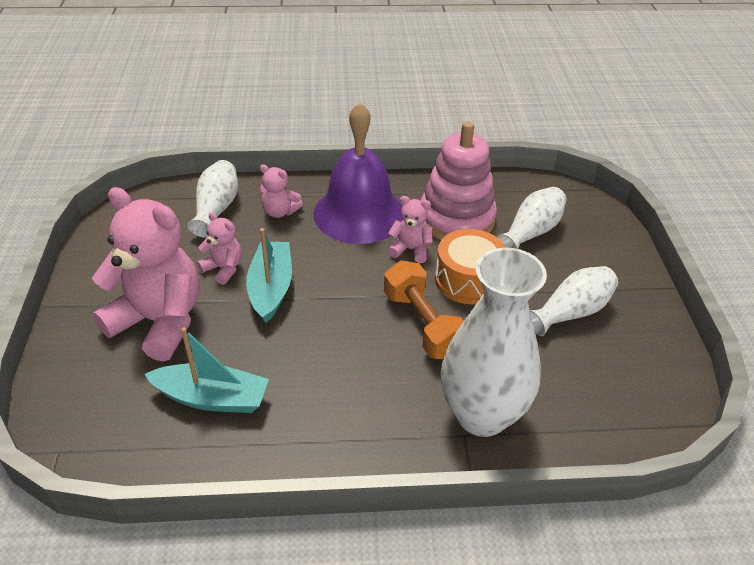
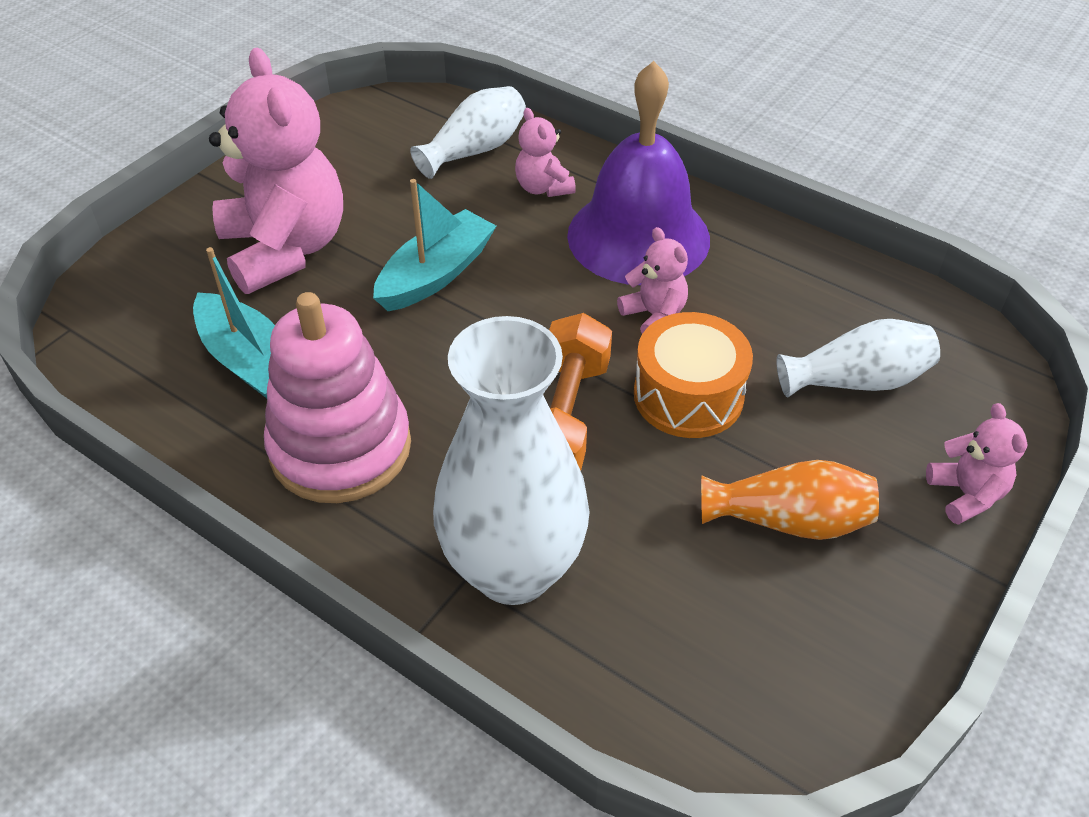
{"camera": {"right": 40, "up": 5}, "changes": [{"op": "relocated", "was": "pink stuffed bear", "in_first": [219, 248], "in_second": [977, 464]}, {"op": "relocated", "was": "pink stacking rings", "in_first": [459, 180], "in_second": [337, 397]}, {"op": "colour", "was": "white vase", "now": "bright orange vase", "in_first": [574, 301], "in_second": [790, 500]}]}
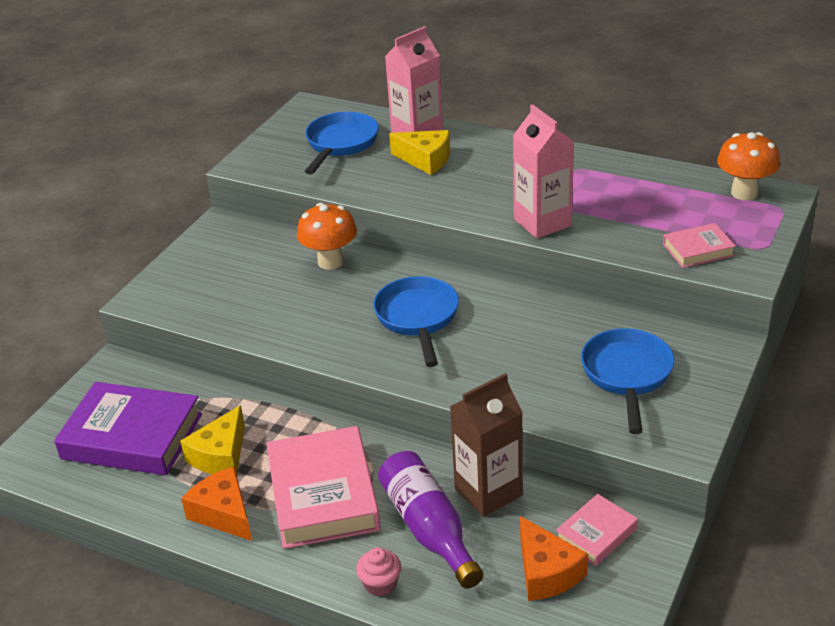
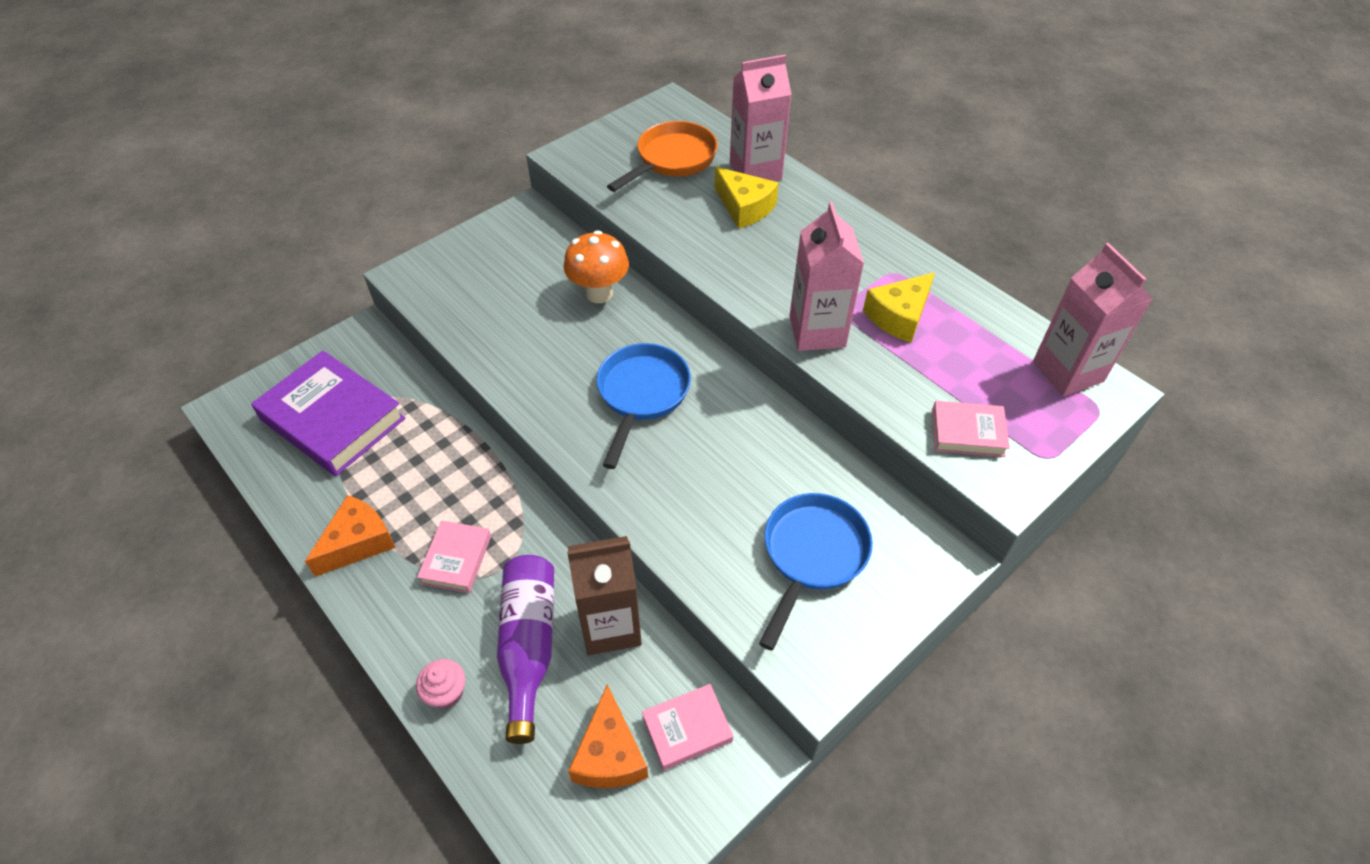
{"camera": {"right": 20, "up": 15}, "changes": [{"op": "relocated", "was": "golden cheese wedge", "in_first": [212, 440], "in_second": [899, 307]}, {"op": "exchanged", "was": "bright orange fungus", "now": "pink juice carton", "in_first": [748, 166], "in_second": [1093, 319]}, {"op": "colour", "was": "cobalt skillet", "now": "bright orange skillet", "in_first": [342, 143], "in_second": [662, 156]}, {"op": "spun", "was": "bright orange cheese wedge", "in_first": [216, 504], "in_second": [350, 536], "clockwise": 60}, {"op": "size", "was": "pink hardcover", "in_first": [324, 487], "in_second": [454, 556], "ratio": 0.51}]}
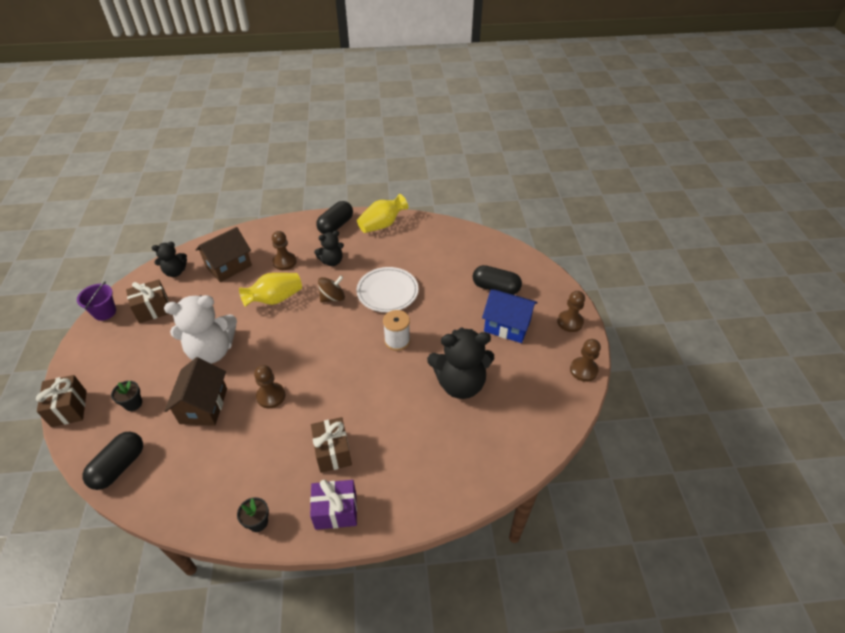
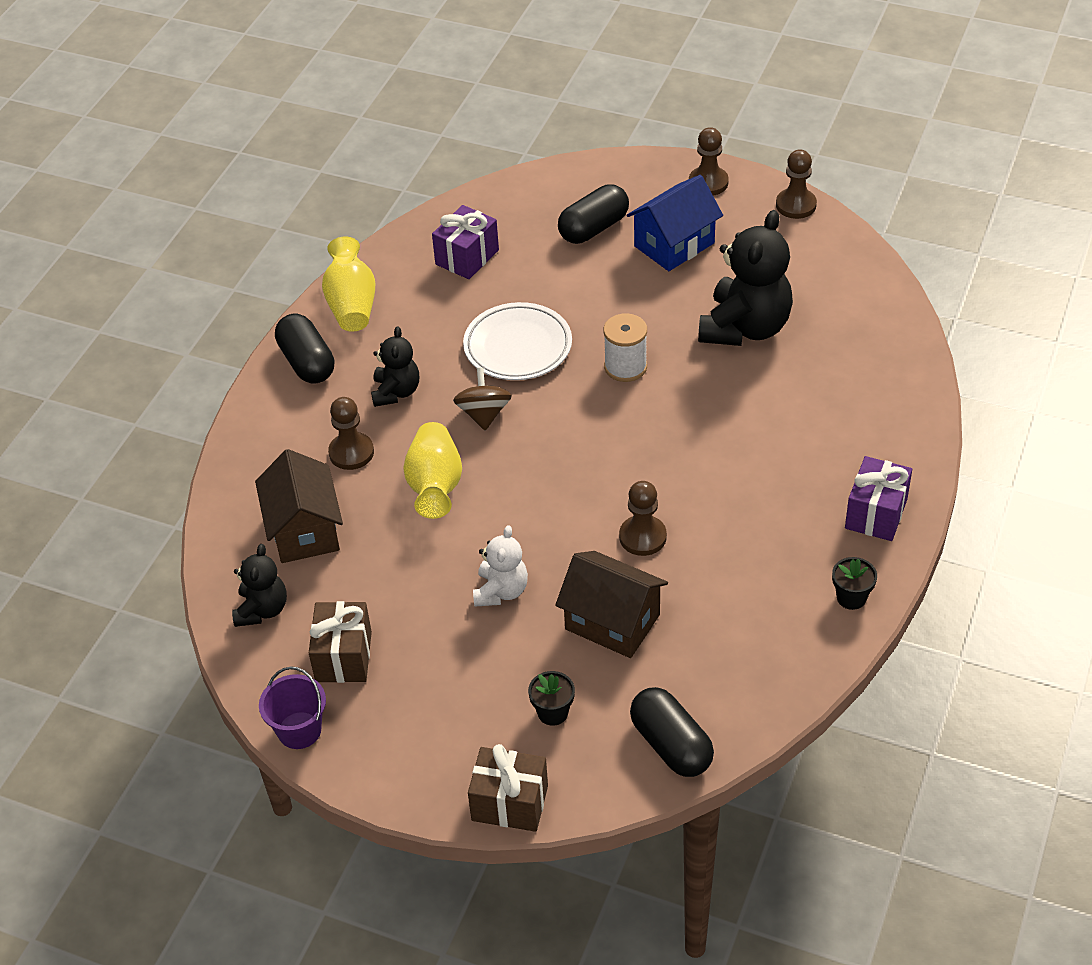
{"camera": {"right": -60, "up": 0}, "changes": [{"op": "missing", "was": "dark brown wrapped gift", "in_first": [331, 445]}, {"op": "appeared", "now": "royal purple wrapped gift", "in_second": [465, 242]}, {"op": "size", "was": "white stuffed bear", "in_first": [200, 329], "in_second": [500, 566], "ratio": 0.55}]}
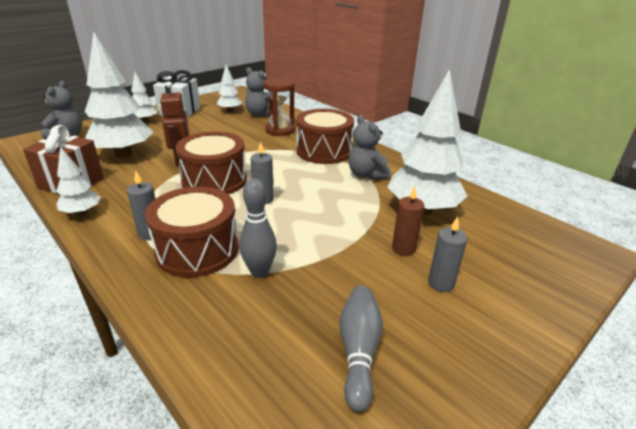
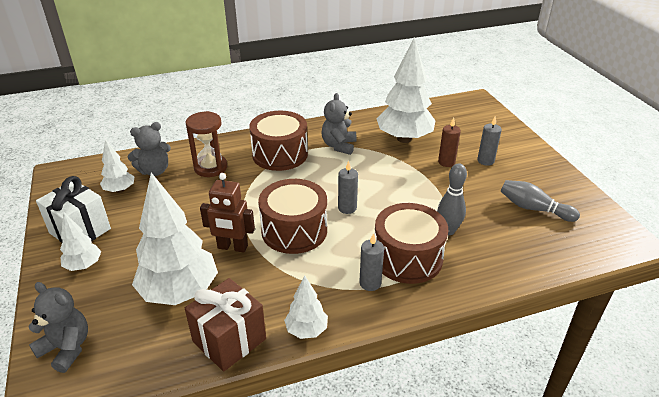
{"camera": {"right": -65, "up": 5}, "changes": [{"op": "spun", "was": "ash-grey stuffed bear", "in_first": [369, 147], "in_second": [339, 124], "clockwise": 105}]}
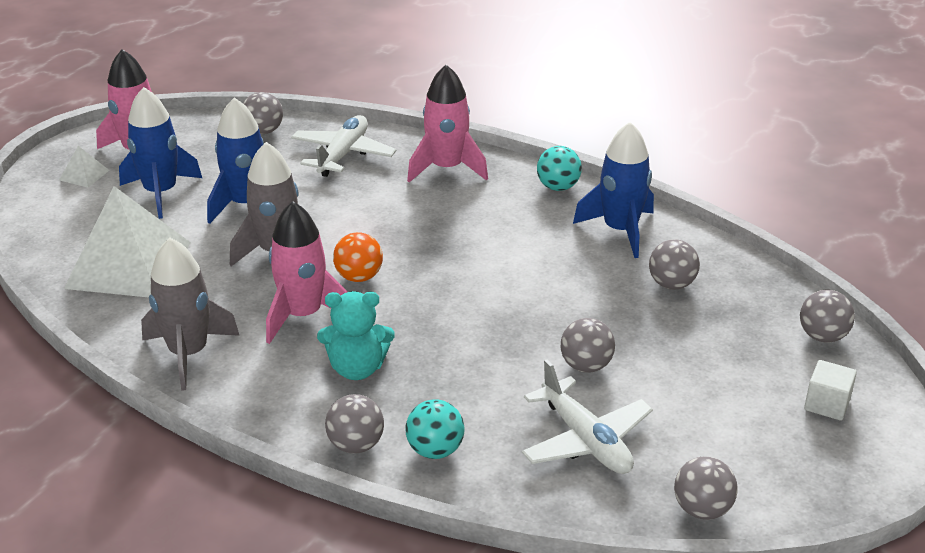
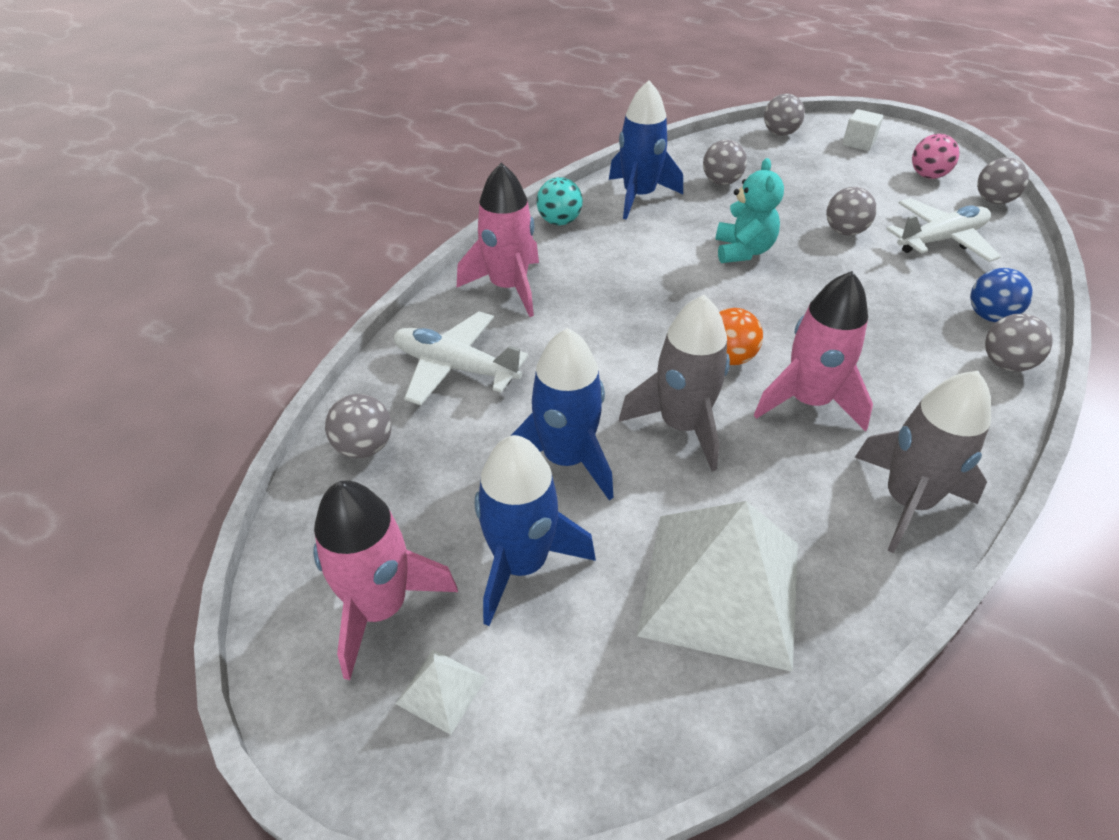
{"camera": {"right": -85, "up": 10}, "changes": [{"op": "appeared", "now": "pink ball", "in_second": [936, 156]}, {"op": "relocated", "was": "turquoise stuffed bear", "in_first": [356, 335], "in_second": [750, 210]}, {"op": "colour", "was": "turquoise ball", "now": "cobalt ball", "in_first": [435, 429], "in_second": [1001, 295]}]}
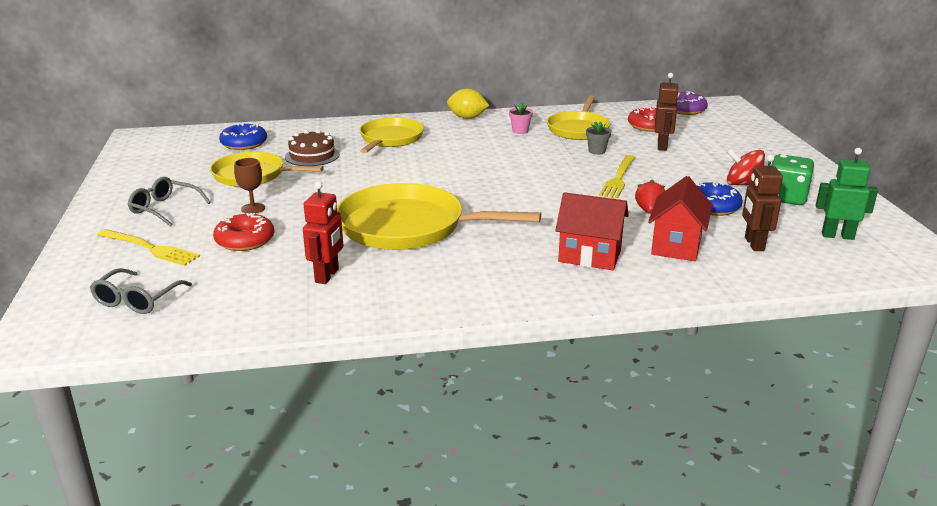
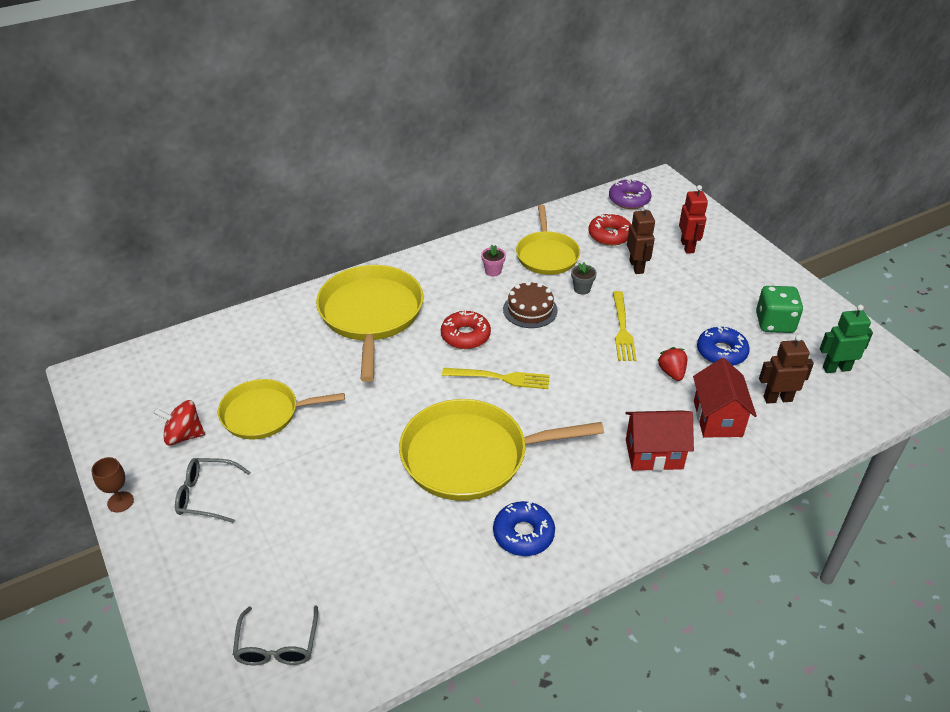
{"camera": {"right": -20, "up": 15}, "changes": [{"op": "missing", "was": "golden citrus fruit", "in_first": [468, 103]}, {"op": "relocated", "was": "golden fork", "in_first": [148, 247], "in_second": [496, 378]}, {"op": "relocated", "was": "crimson donut", "in_first": [244, 232], "in_second": [466, 330]}, {"op": "relocated", "was": "cobalt donut", "in_first": [243, 136], "in_second": [524, 528]}, {"op": "relocated", "was": "dark brown wine glass", "in_first": [249, 186], "in_second": [112, 485]}, {"op": "relocated", "was": "dark brown cake", "in_first": [312, 148], "in_second": [530, 304]}, {"op": "relocated", "was": "crimson robot", "in_first": [323, 232], "in_second": [693, 219]}, {"op": "relocated", "was": "crimson whirligig", "in_first": [746, 166], "in_second": [179, 422]}, {"op": "spun", "was": "dark brown robot", "in_first": [762, 203], "in_second": [786, 369], "clockwise": 105}, {"op": "size", "was": "golden skillet", "in_first": [392, 135], "in_second": [370, 323], "ratio": 1.55}]}
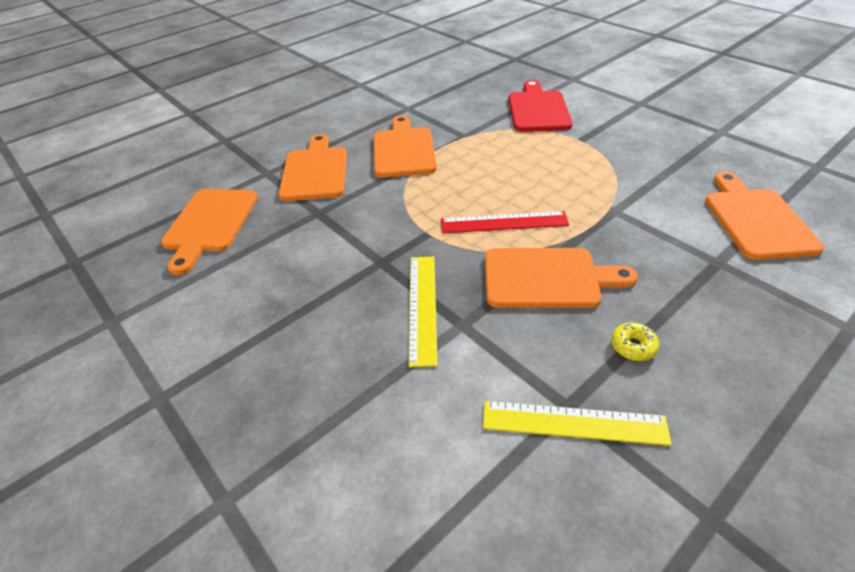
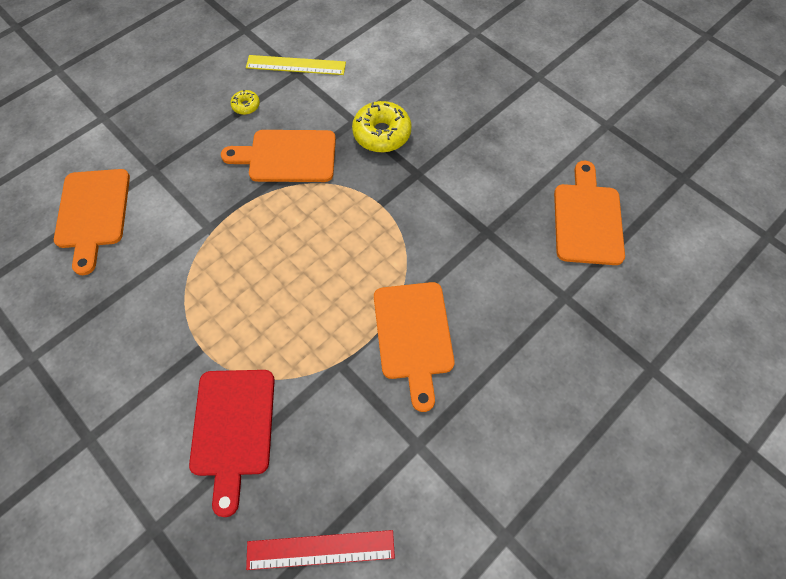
{"camera": {"right": 175, "up": 20}, "changes": [{"op": "missing", "was": "bright orange chopping board", "in_first": [313, 167]}, {"op": "relocated", "was": "crimson ruler", "in_first": [505, 222], "in_second": [320, 550]}, {"op": "exchanged", "was": "golden ruler", "now": "golden donut", "in_first": [423, 312], "in_second": [382, 126]}]}
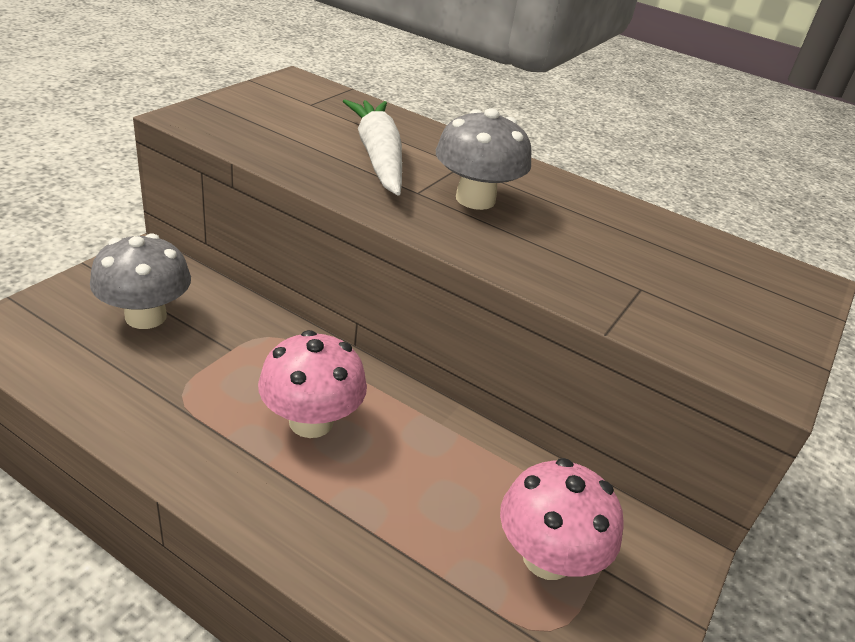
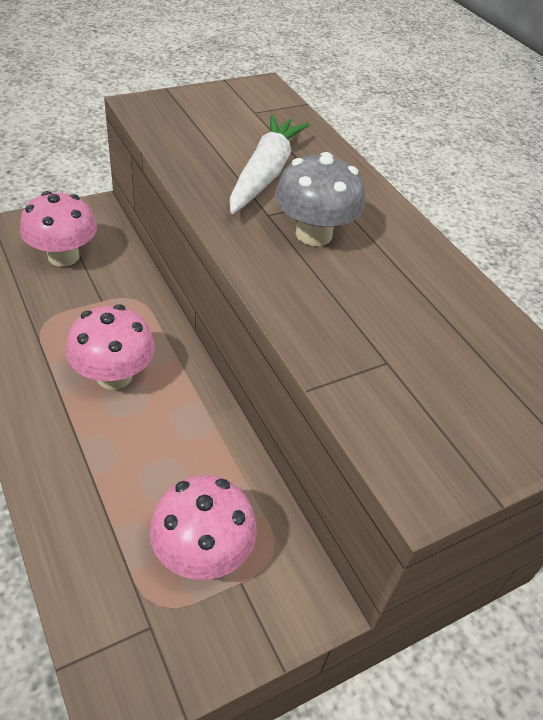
{"camera": {"right": 30, "up": 10}, "changes": [{"op": "colour", "was": "ash-grey fungus", "now": "pink fungus", "in_first": [140, 281], "in_second": [58, 229]}]}
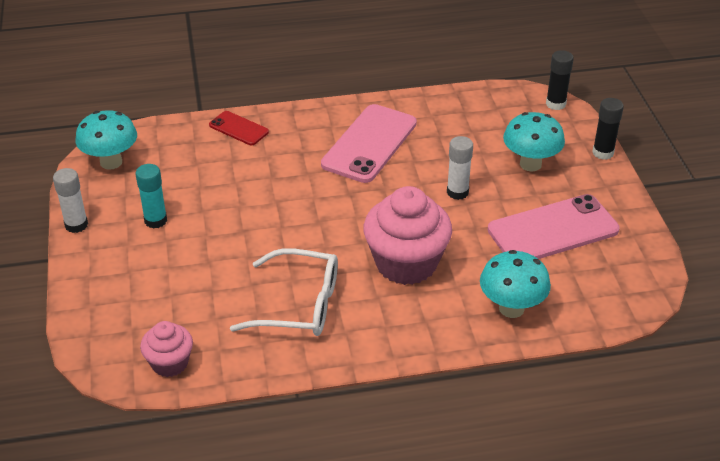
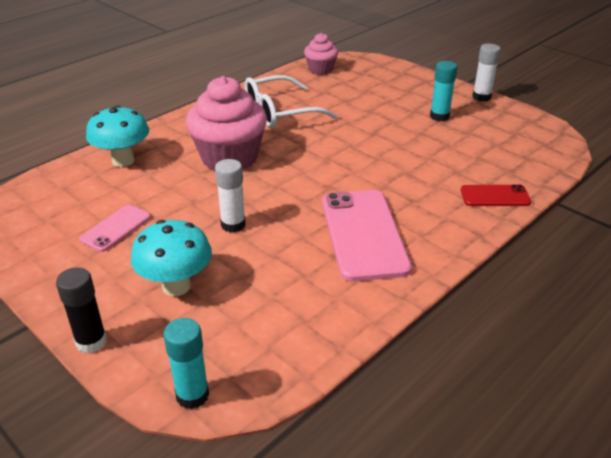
{"camera": {"right": 145, "up": -5}, "changes": [{"op": "missing", "was": "turquoise fungus", "in_first": [106, 140]}, {"op": "colour", "was": "black stick of glue", "now": "turquoise stick of glue", "in_first": [560, 80], "in_second": [186, 363]}, {"op": "size", "was": "pink phone", "in_first": [554, 226], "in_second": [115, 228], "ratio": 0.52}]}
